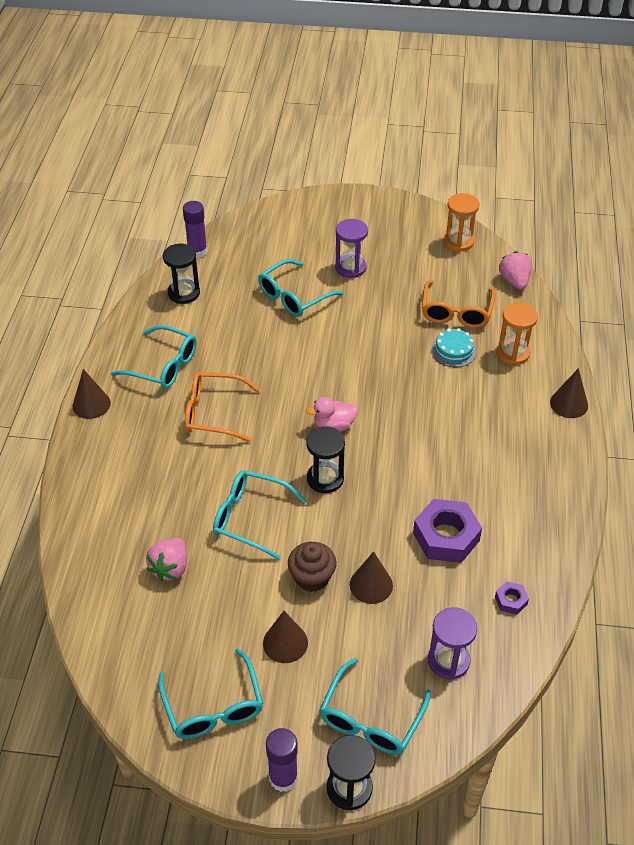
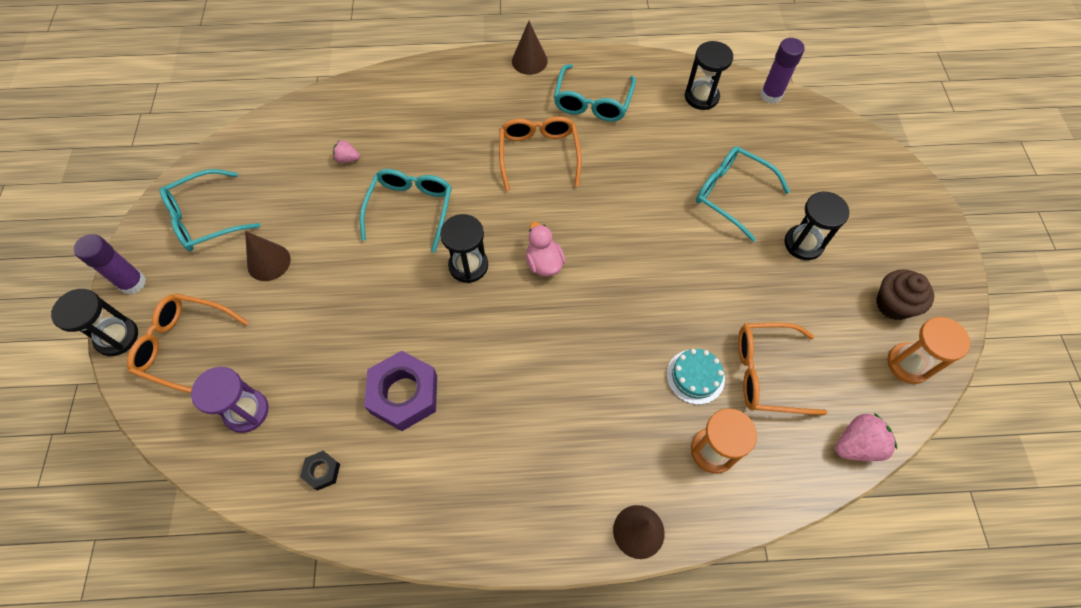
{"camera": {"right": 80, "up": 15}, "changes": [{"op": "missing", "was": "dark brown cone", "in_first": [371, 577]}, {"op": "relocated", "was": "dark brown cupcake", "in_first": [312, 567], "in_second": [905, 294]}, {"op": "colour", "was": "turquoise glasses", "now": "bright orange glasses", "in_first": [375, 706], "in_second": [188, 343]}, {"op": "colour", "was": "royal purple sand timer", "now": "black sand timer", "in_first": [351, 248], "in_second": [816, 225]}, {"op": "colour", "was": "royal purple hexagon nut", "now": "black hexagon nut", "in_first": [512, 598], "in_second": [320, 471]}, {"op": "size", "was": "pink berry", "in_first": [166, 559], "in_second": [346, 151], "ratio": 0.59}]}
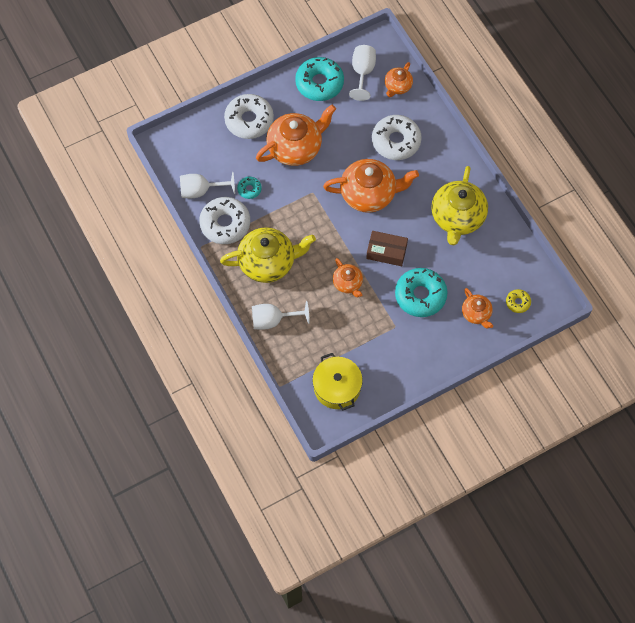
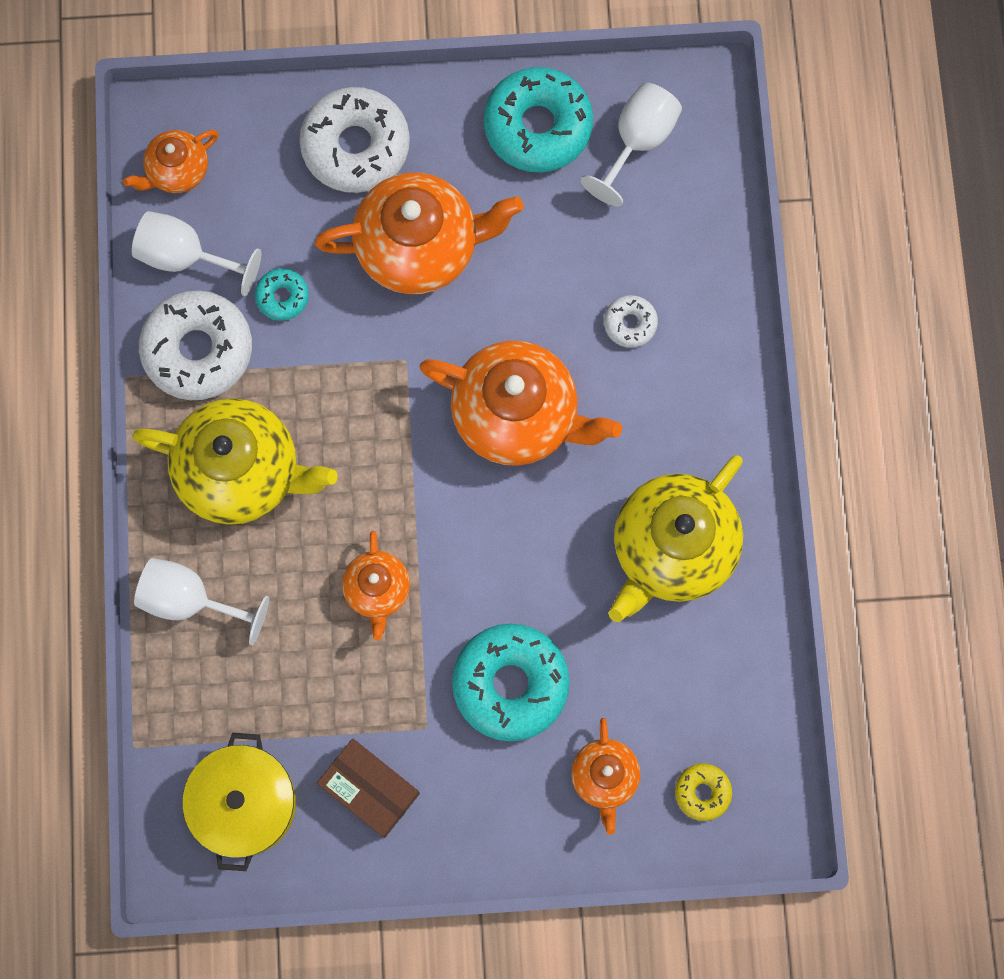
{"camera": {"right": 25, "up": 10}, "changes": [{"op": "relocated", "was": "dark brown package", "in_first": [387, 248], "in_second": [368, 788]}, {"op": "relocated", "was": "bright orange teapot", "in_first": [399, 79], "in_second": [171, 161]}, {"op": "size", "was": "white donut", "in_first": [397, 137], "in_second": [631, 321], "ratio": 0.48}]}
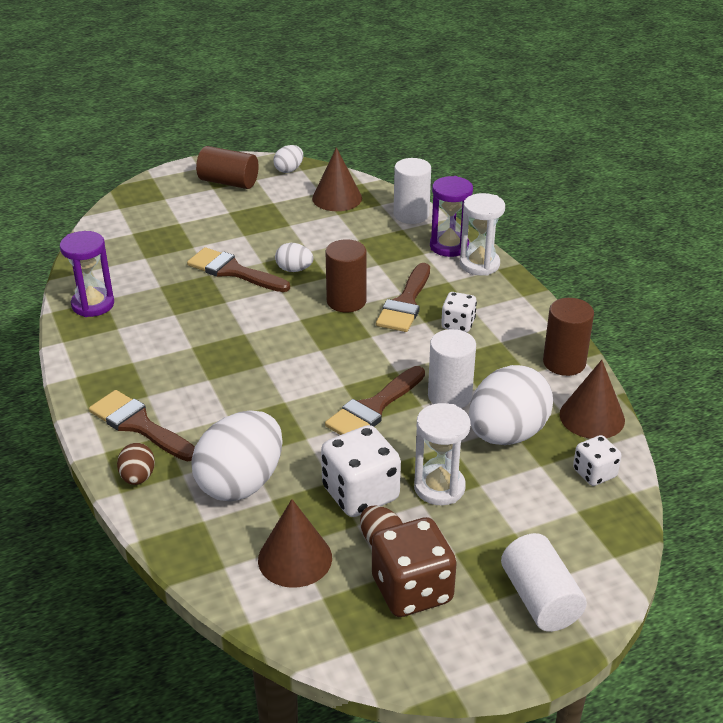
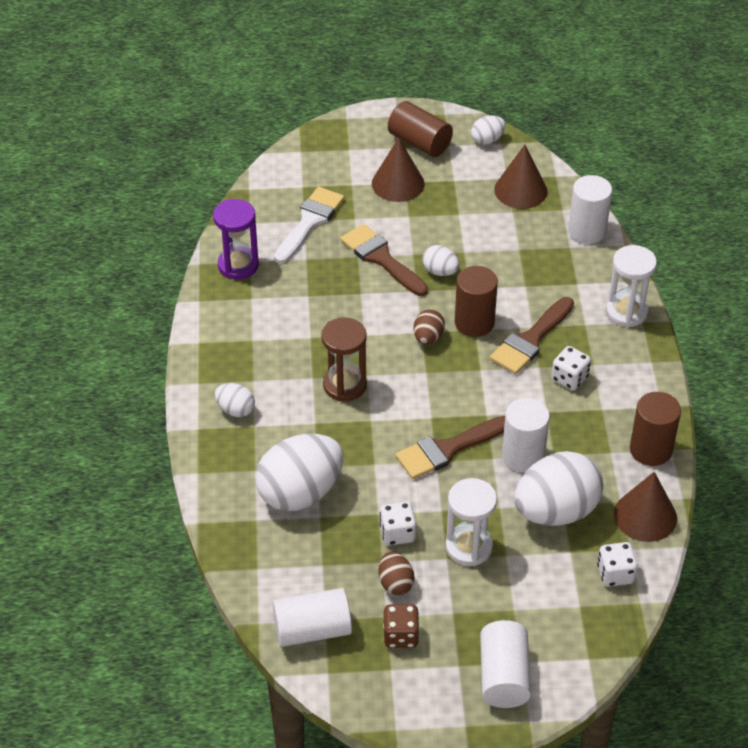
{"camera": {"right": 20, "up": 10}, "changes": [{"op": "missing", "was": "royal purple sand timer", "in_first": [451, 216]}, {"op": "appeared", "now": "white cylinder", "in_second": [312, 617]}, {"op": "appeared", "now": "white brush", "in_second": [309, 225]}, {"op": "appeared", "now": "dark brown sand timer", "in_second": [344, 359]}, {"op": "relocated", "was": "dark brown toy egg", "in_first": [136, 464], "in_second": [429, 327]}, {"op": "relocated", "was": "dark brown cone", "in_first": [295, 543], "in_second": [398, 170]}, {"op": "exchanged", "was": "dark brown brush", "now": "white toy egg", "in_first": [142, 426], "in_second": [235, 400]}, {"op": "size", "was": "white dice", "in_first": [361, 471], "in_second": [398, 523], "ratio": 0.57}, {"op": "size", "was": "dark brown dice", "in_first": [414, 567], "in_second": [401, 626], "ratio": 0.57}]}
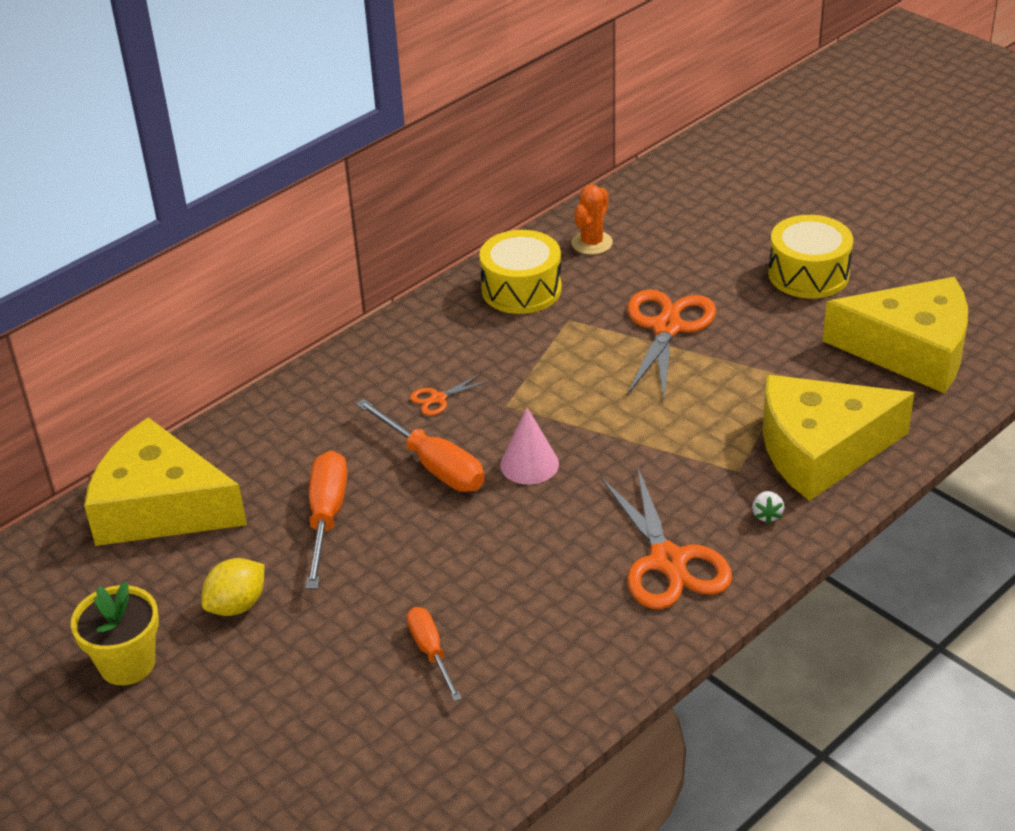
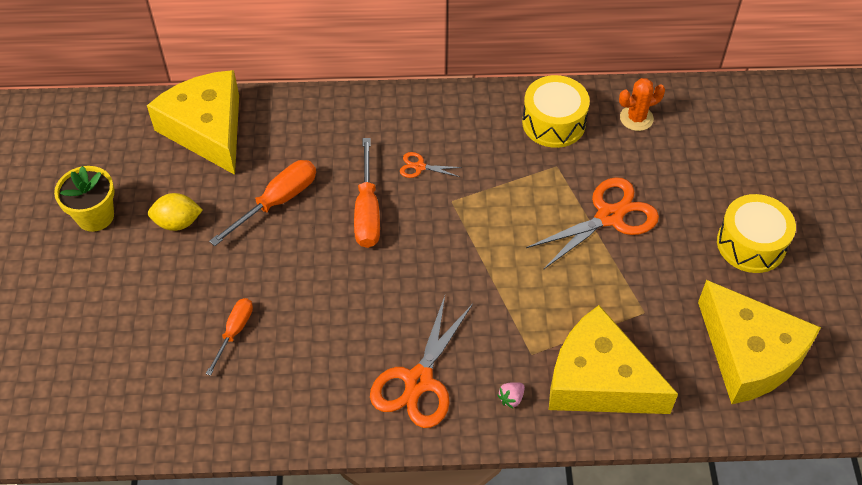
{"camera": {"right": 40, "up": 15}, "changes": [{"op": "missing", "was": "pink cone", "in_first": [529, 446]}, {"op": "colour", "was": "white berry", "now": "pink berry", "in_first": [768, 507], "in_second": [511, 395]}]}
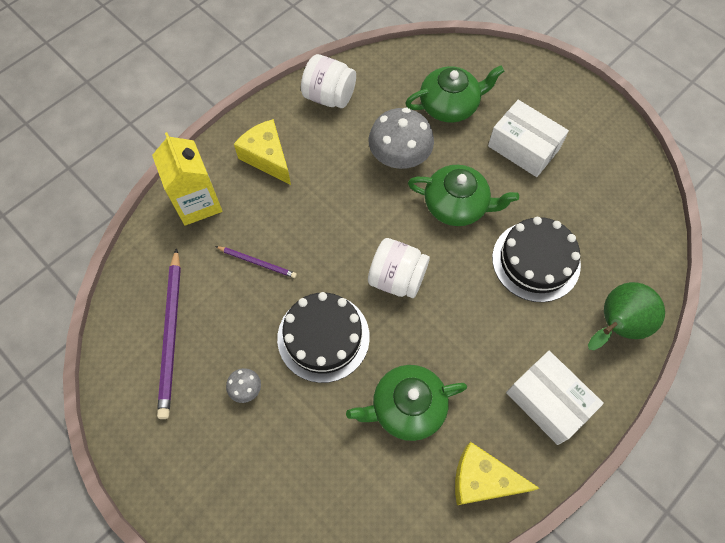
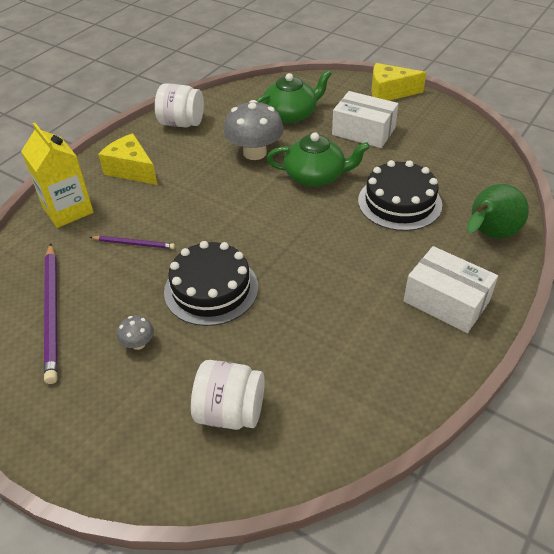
{"camera": {"right": -10, "up": -20}, "changes": [{"op": "missing", "was": "leaf-green teapot", "in_first": [406, 403]}, {"op": "relocated", "was": "white jam jar", "in_first": [399, 268], "in_second": [228, 395]}, {"op": "relocated", "was": "golden cheese wedge", "in_first": [497, 473], "in_second": [399, 82]}]}
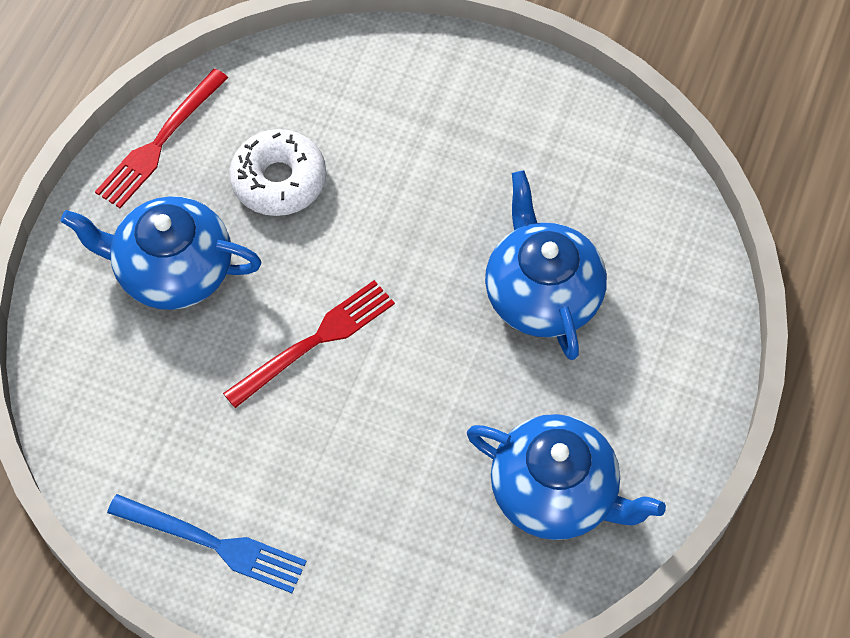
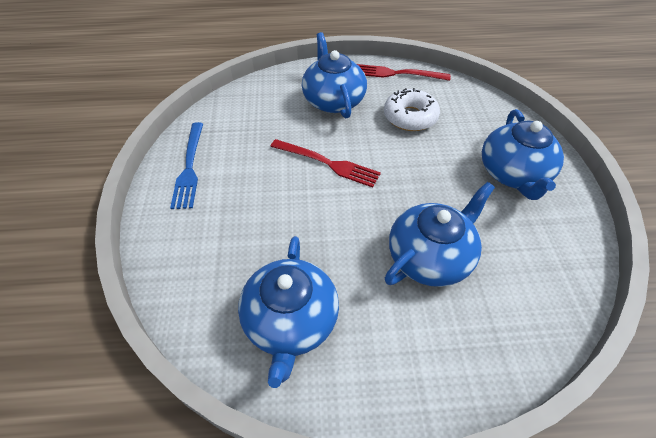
{"camera": {"right": 65, "up": -10}, "changes": [{"op": "appeared", "now": "cobalt teapot", "in_second": [523, 154]}]}
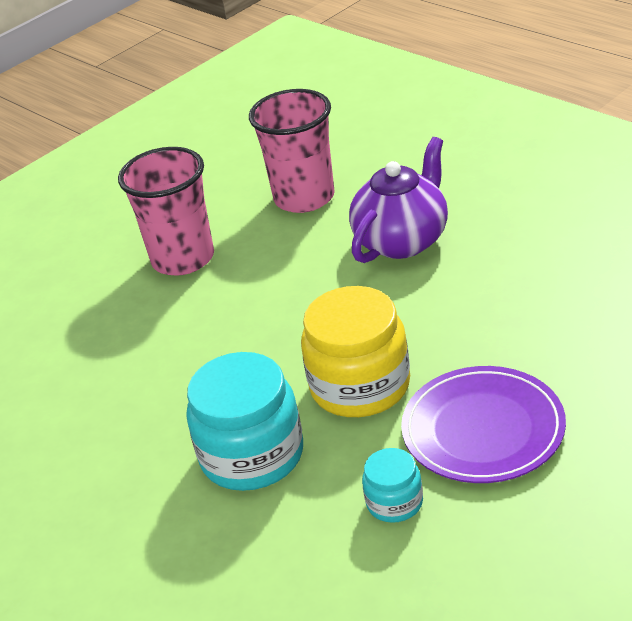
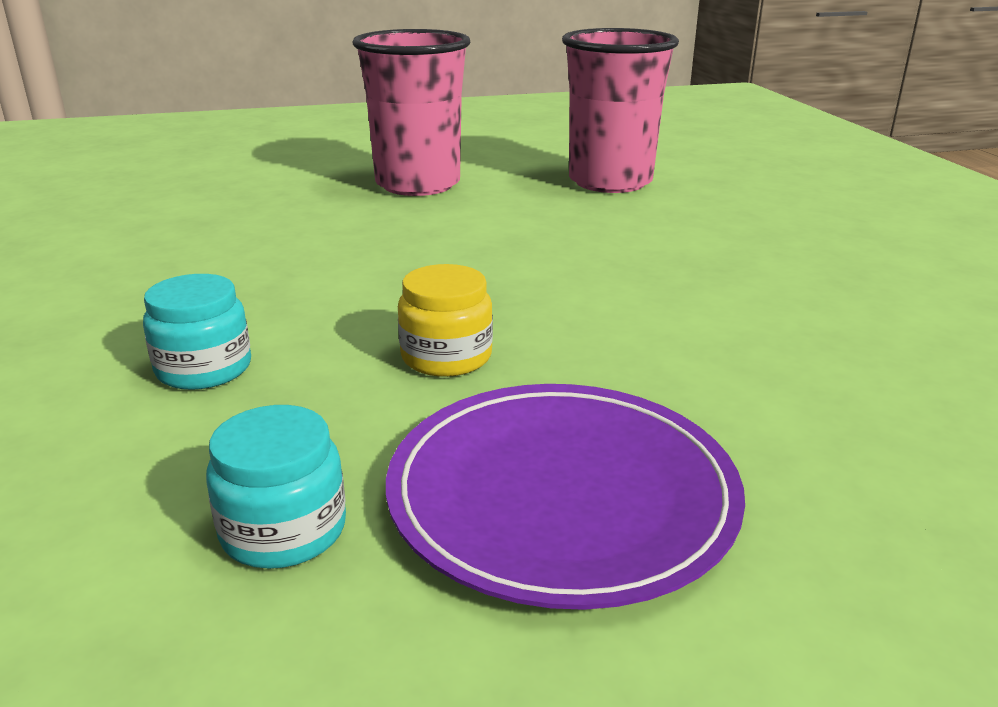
{"camera": {"right": 25, "up": -10}, "changes": [{"op": "missing", "was": "royal purple teapot", "in_first": [398, 200]}, {"op": "size", "was": "turquoise jam jar", "in_first": [244, 421], "in_second": [197, 332], "ratio": 0.51}, {"op": "size", "was": "golden jam jar", "in_first": [355, 351], "in_second": [445, 320], "ratio": 0.51}]}
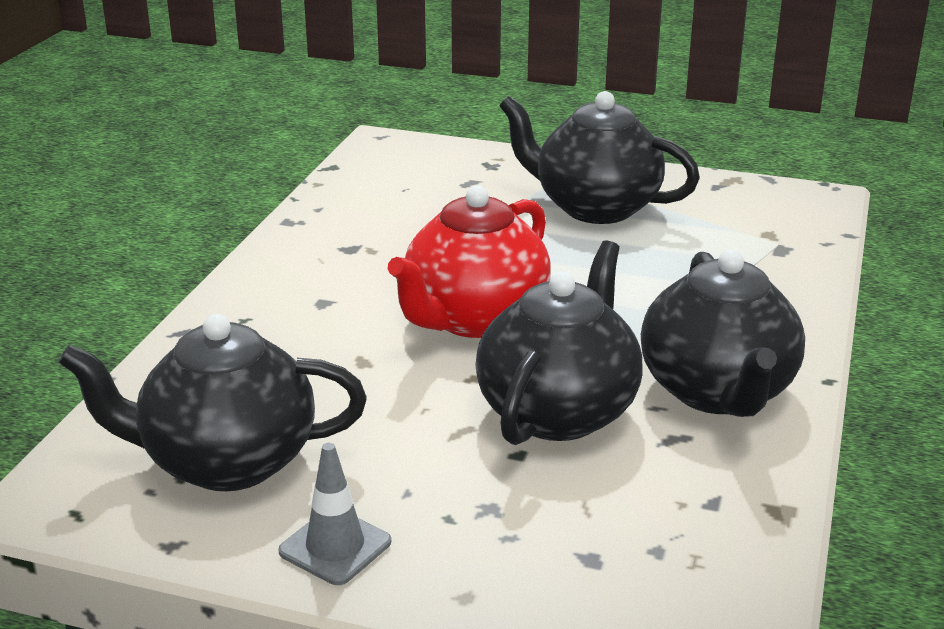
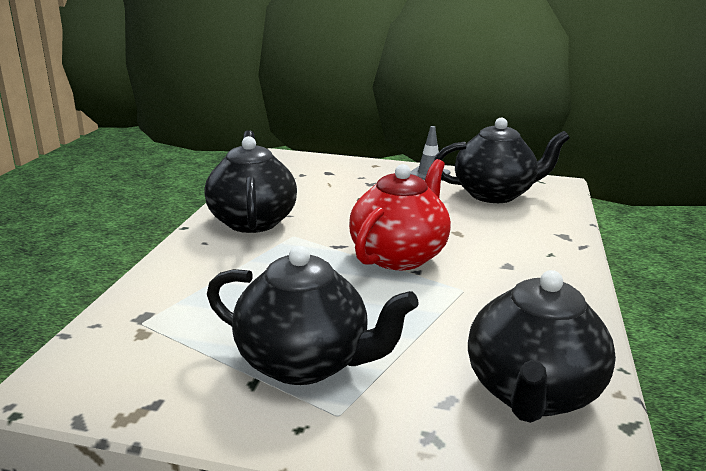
{"camera": {"right": 175, "up": -5}, "changes": [{"op": "relocated", "was": "black teapot", "in_first": [559, 342], "in_second": [542, 346]}]}
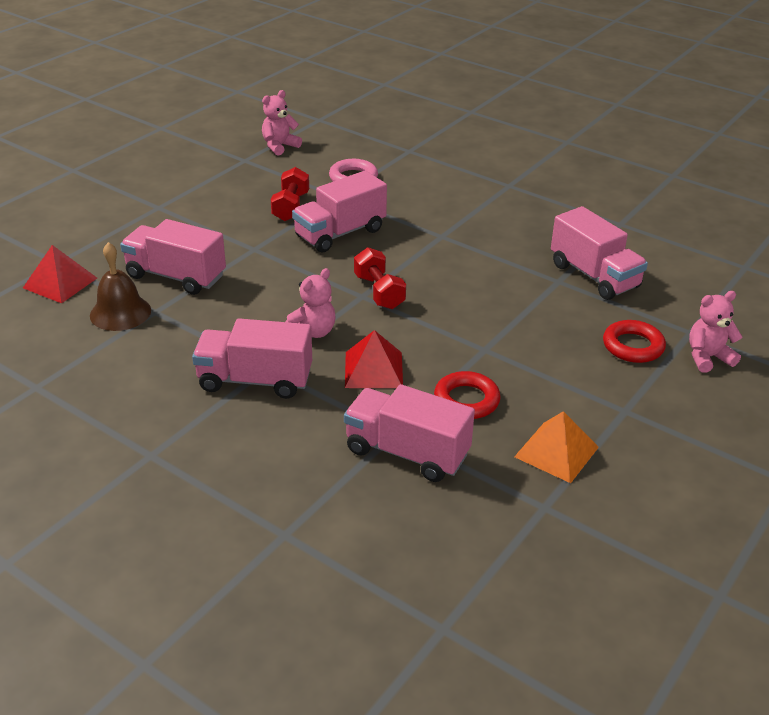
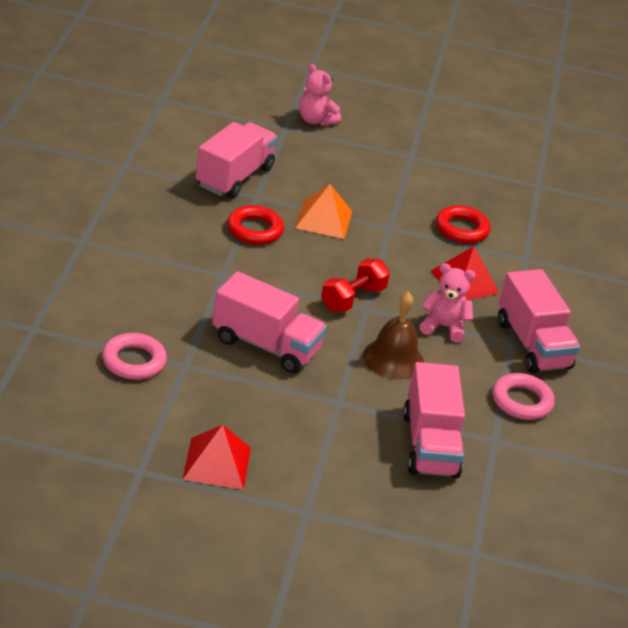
{"camera": {"right": -120, "up": 0}, "changes": [{"op": "missing", "was": "pink stuffed bear", "in_first": [282, 123]}, {"op": "missing", "was": "crimson free weight", "in_first": [290, 194]}, {"op": "missing", "was": "pink truck", "in_first": [409, 433]}, {"op": "appeared", "now": "pink ring", "in_second": [524, 396]}, {"op": "relocated", "was": "crimson pyramid shape", "in_first": [60, 274], "in_second": [216, 457]}, {"op": "relocated", "was": "dark brown school bell", "in_first": [120, 286], "in_second": [393, 336]}, {"op": "relocated", "was": "bright orange pyramid shape", "in_first": [556, 447], "in_second": [323, 211]}, {"op": "relocated", "was": "crimson ring", "in_first": [634, 341], "in_second": [255, 224]}]}
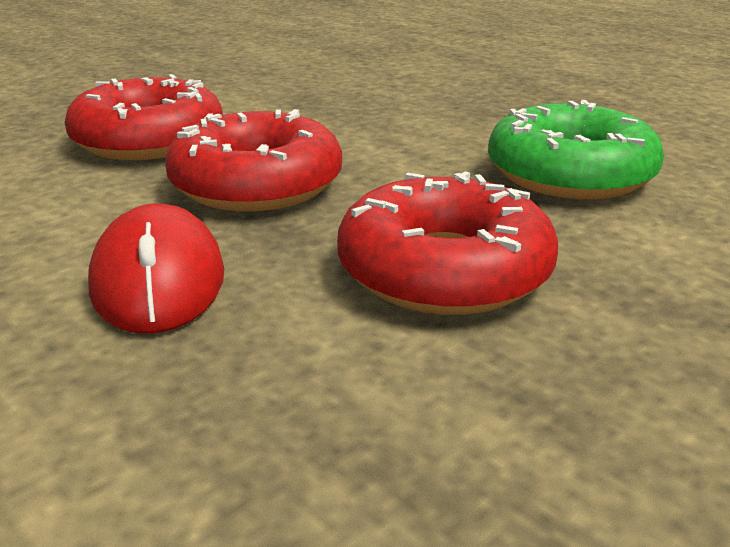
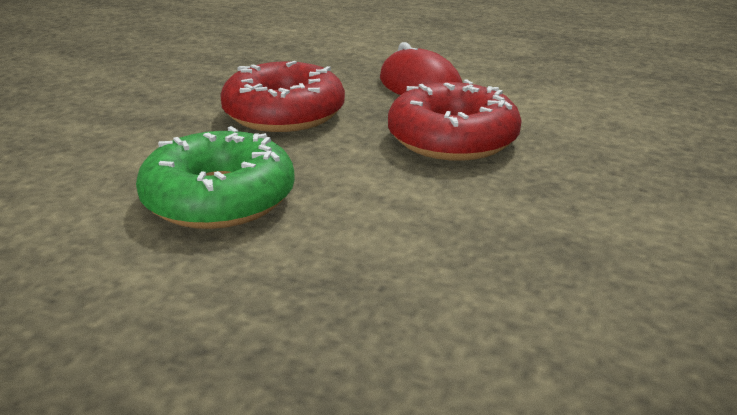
{"camera": {"right": 155, "up": 0}, "changes": [{"op": "missing", "was": "crimson donut", "in_first": [143, 117]}]}
